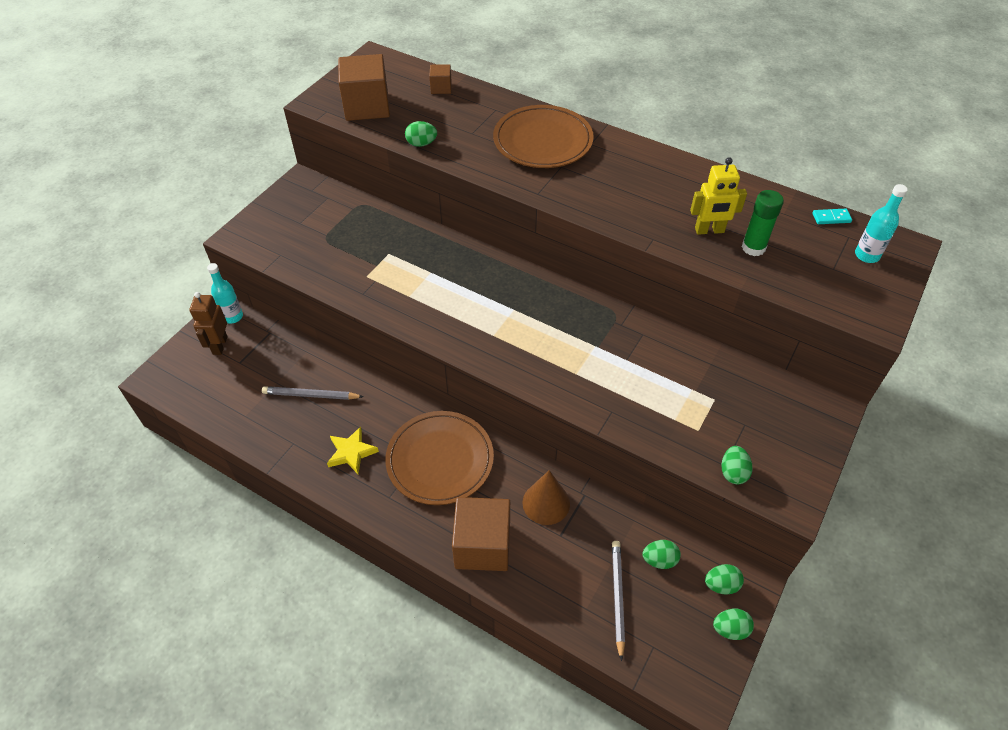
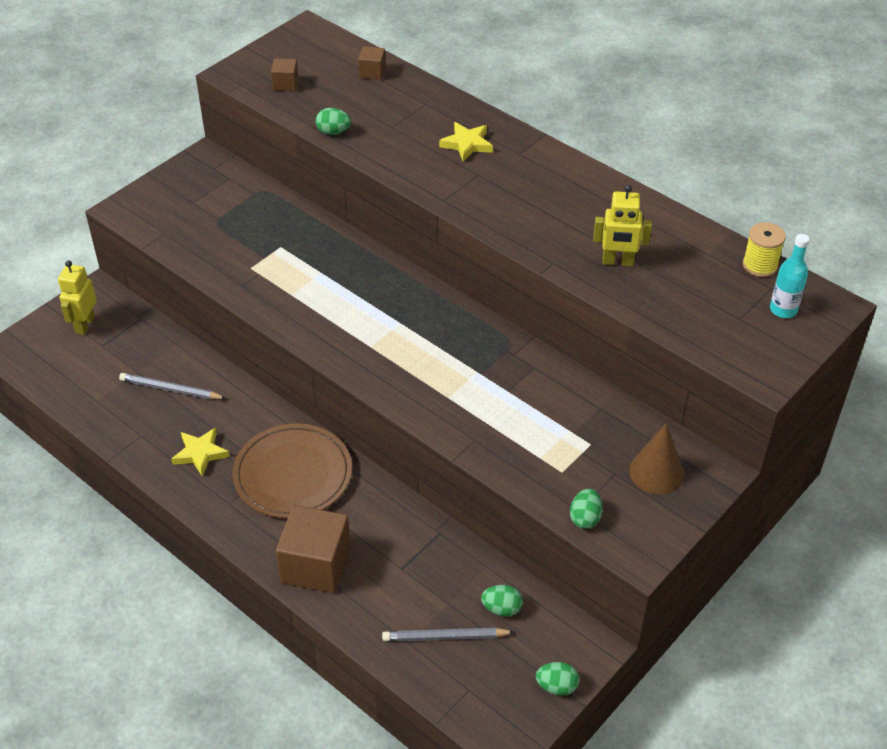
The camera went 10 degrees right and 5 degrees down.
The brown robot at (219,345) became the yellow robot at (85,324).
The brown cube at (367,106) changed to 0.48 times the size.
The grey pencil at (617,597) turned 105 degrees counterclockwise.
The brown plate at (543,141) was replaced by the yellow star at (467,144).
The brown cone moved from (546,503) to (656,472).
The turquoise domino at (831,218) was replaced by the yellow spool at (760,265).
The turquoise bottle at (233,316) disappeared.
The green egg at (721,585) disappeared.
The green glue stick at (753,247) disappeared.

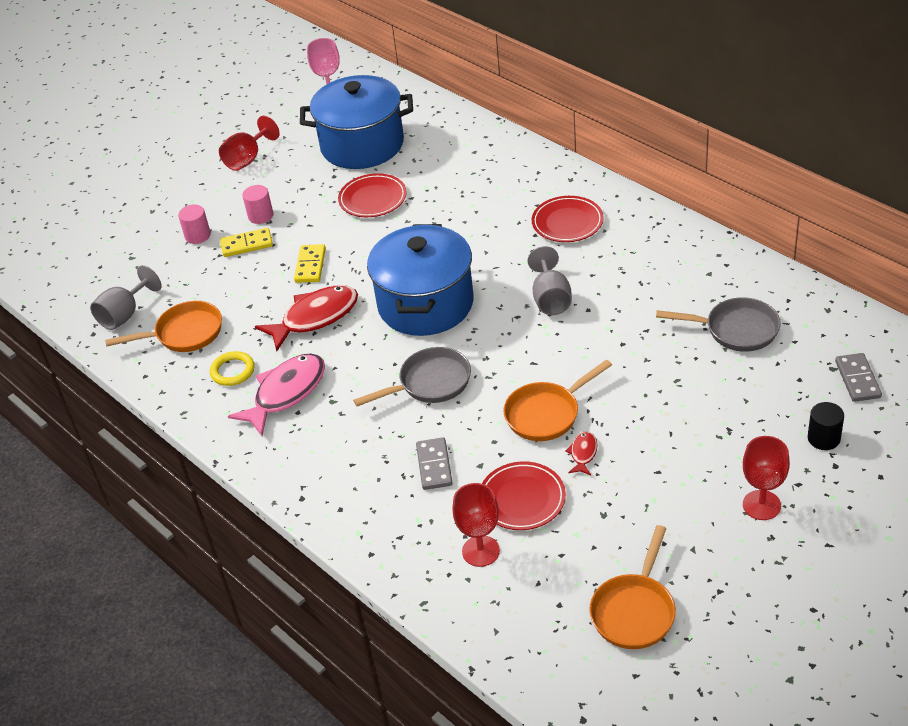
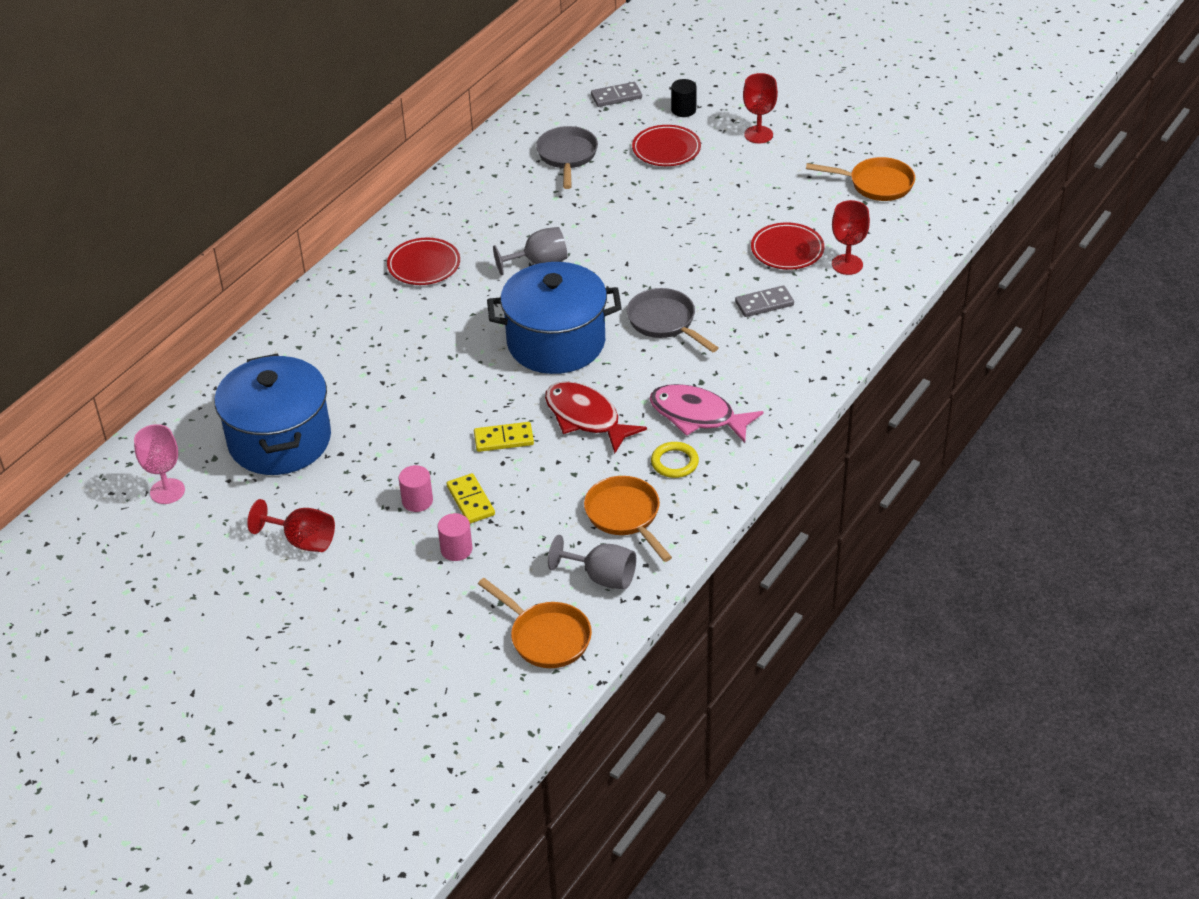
The camera went 105 degrees left and 0 degrees up.
The orange pan moved from (546,414) to (546,637).
The red plate moved from (373,199) to (666,149).
The red fish at (583,453) disappeared.

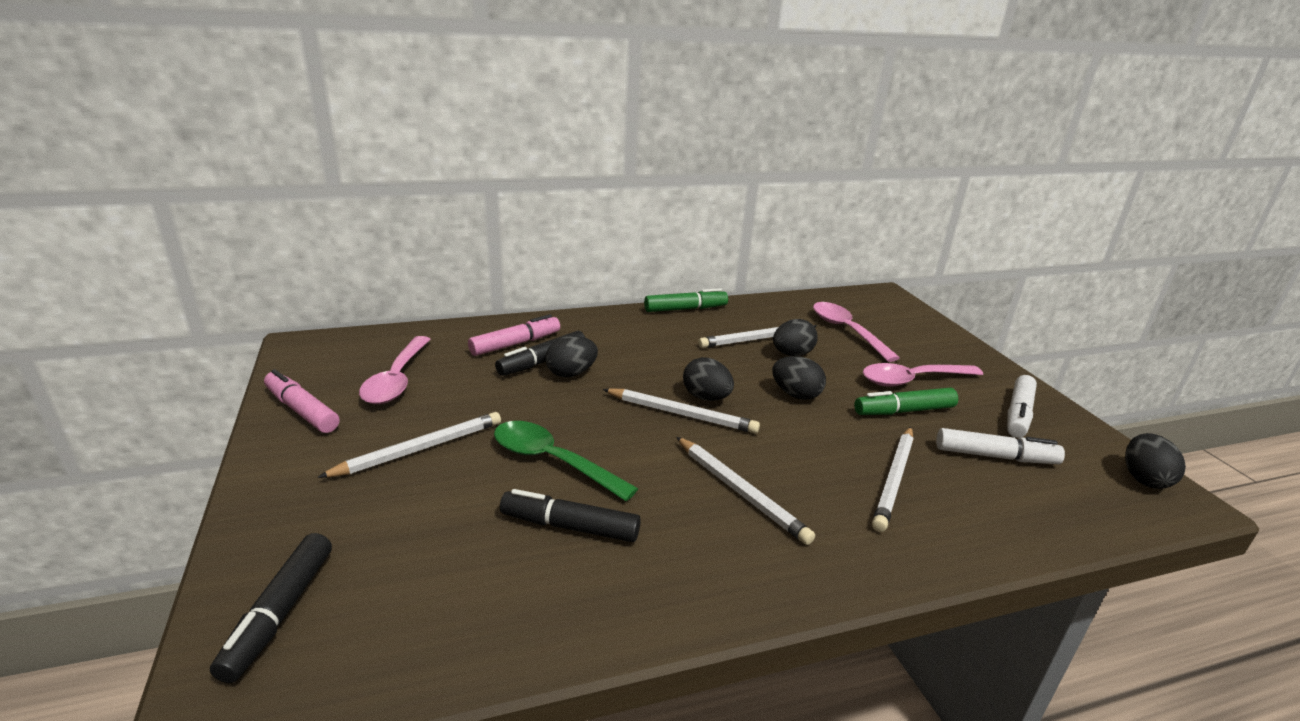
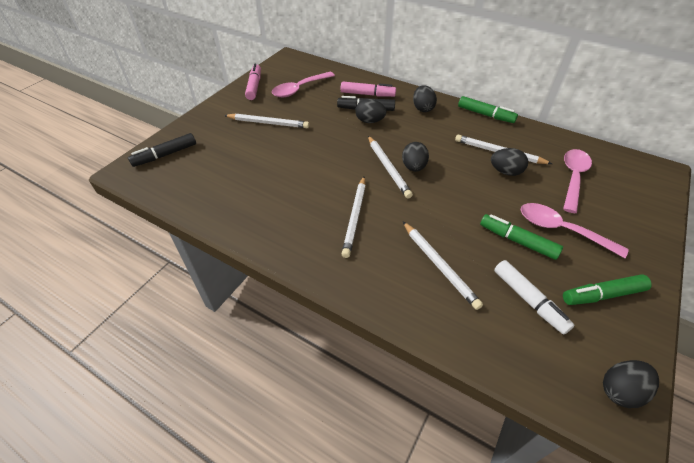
The camera went 50 degrees right and 20 degrees up.
The white pencil at (894,480) turned 105 degrees counterclockwise.
The black egg moved from (795,395) to (422,108).
The white marker at (1018,414) became the green marker at (602,295).
The green spoon at (552,461) disappeared.
The black marker at (570,526) disappeared.

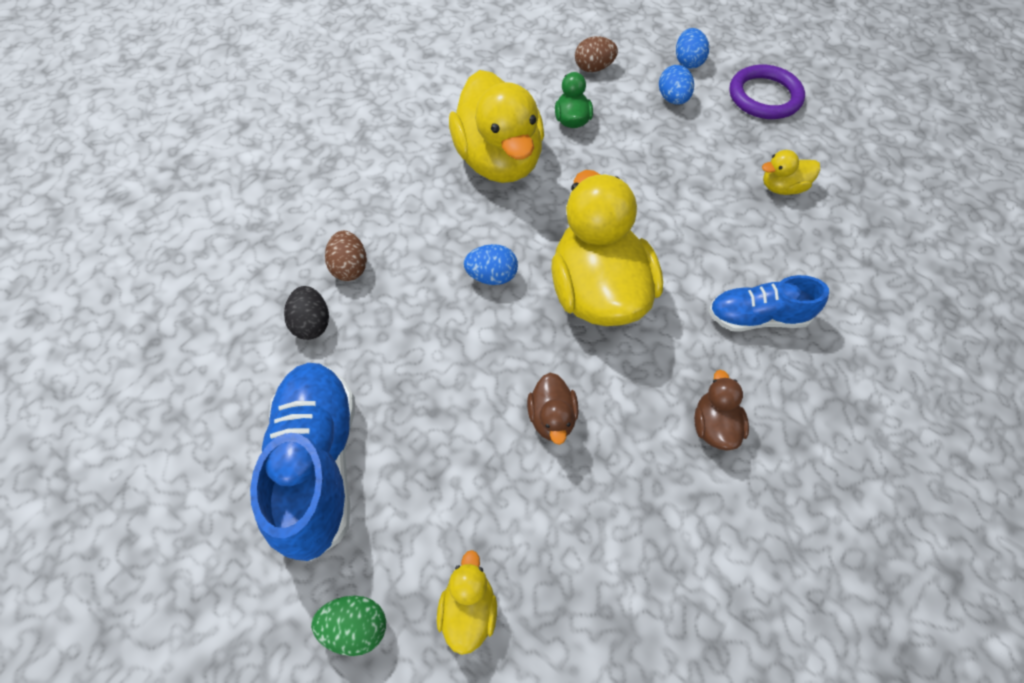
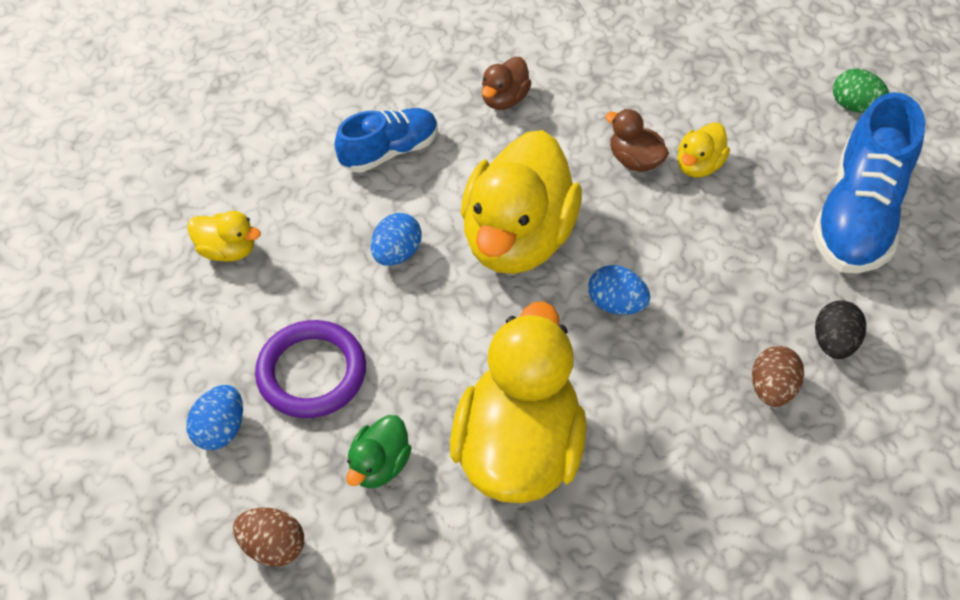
The camera went 150 degrees left and 5 degrees down.
The purple ring moved from (764,96) to (312,372).
The blue shoe at (757,317) turned 60 degrees counterclockwise.
The blue egg moved from (688,62) to (397,253).
The brown duck at (552,418) turned 75 degrees counterclockwise.
The yellow duck moved from (469,610) to (698,165).

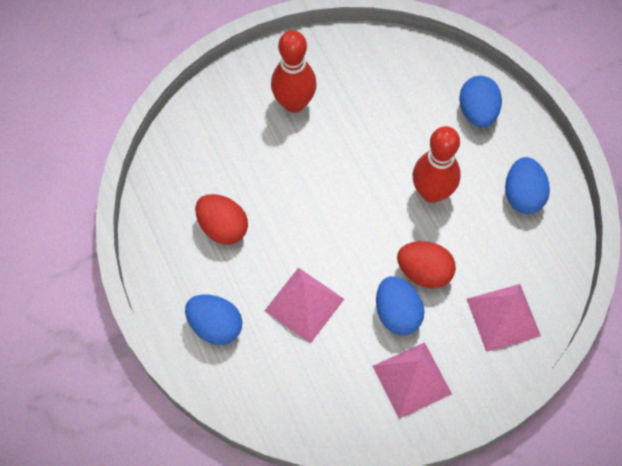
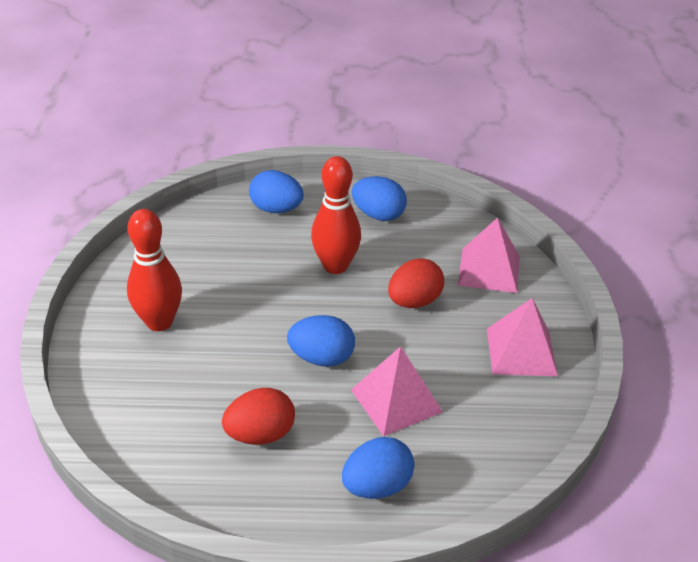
The camera went 65 degrees left and 25 degrees down.
The blue egg moved from (397,313) to (322,358).

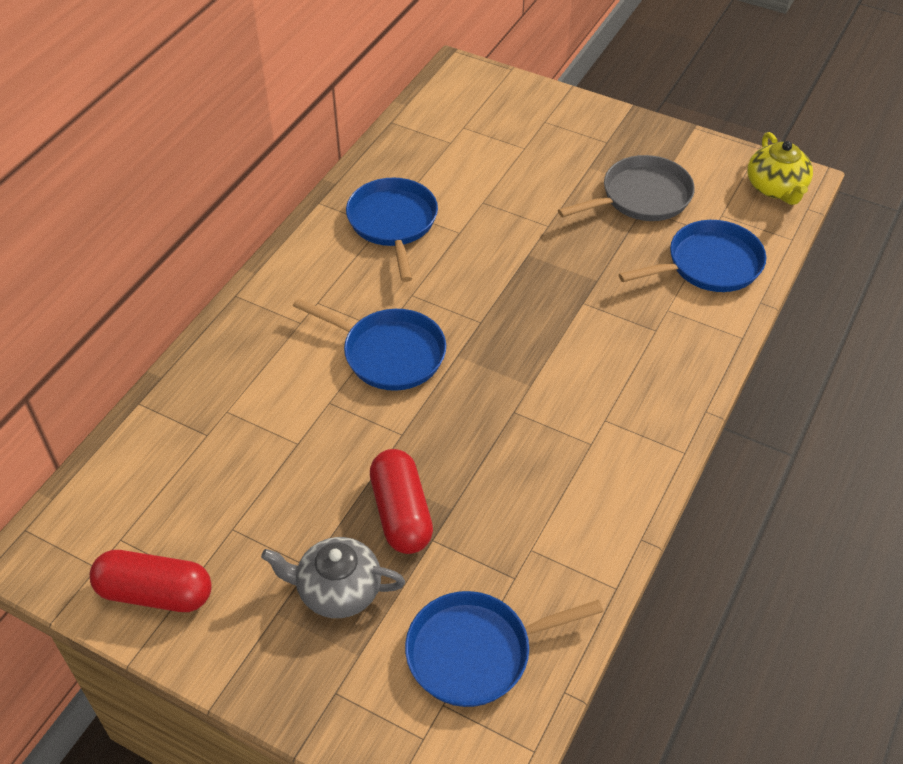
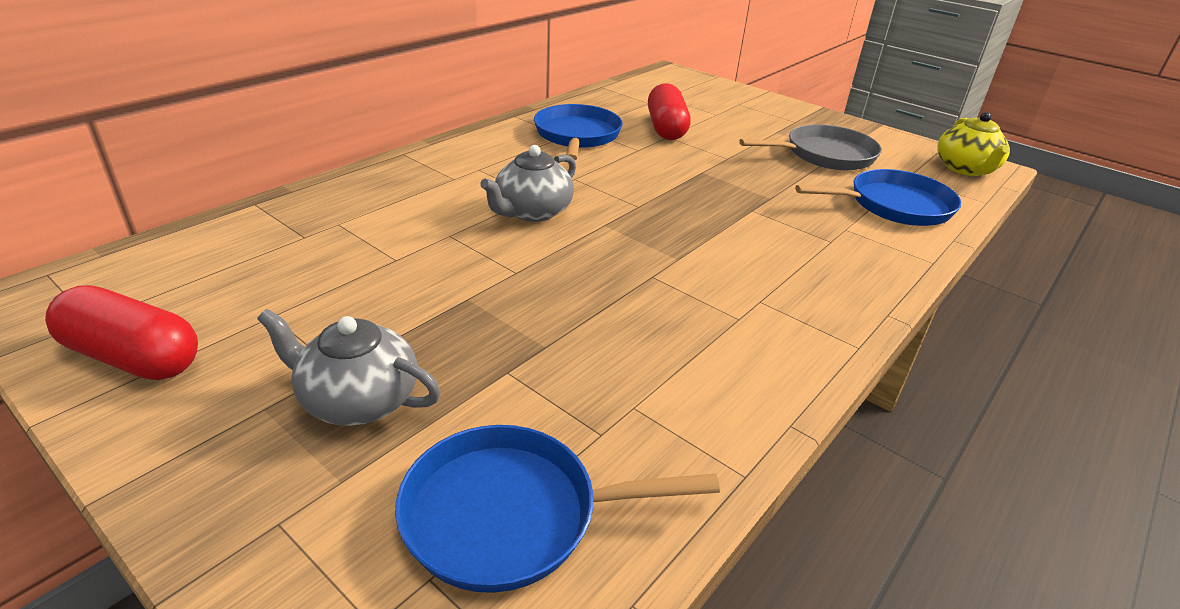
The camera went 10 degrees right and 15 degrees down.
The blue pan at (389,353) was replaced by the grey teapot at (532,212).
The red capsule moved from (401,513) to (666,128).

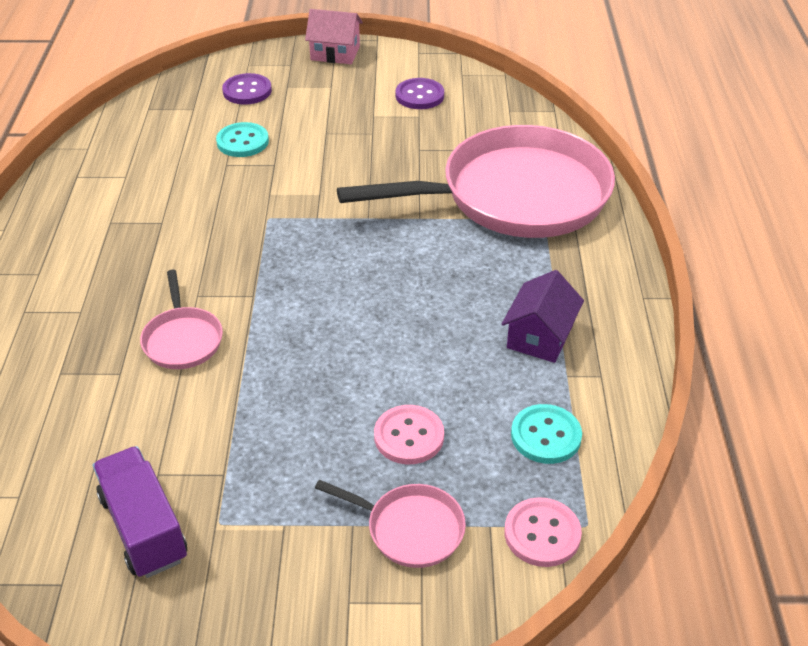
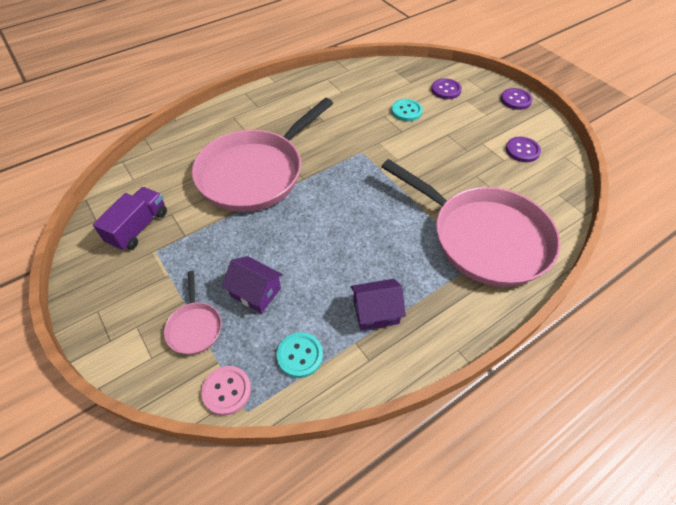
The camera went 55 degrees right and 10 degrees up.
The pink pan at (182,339) changed to 2.40 times the size.
The pink button at (409,436) was replaced by the purple house at (255,292).
The pink house at (335,53) was replaced by the purple button at (515,100).

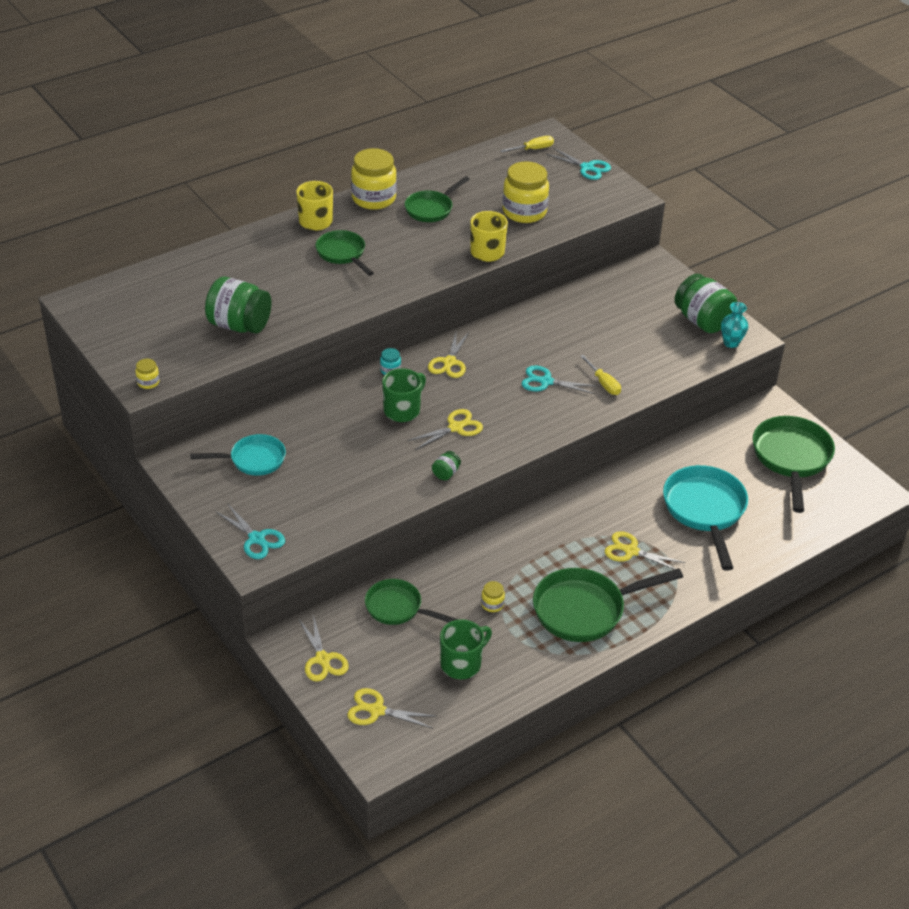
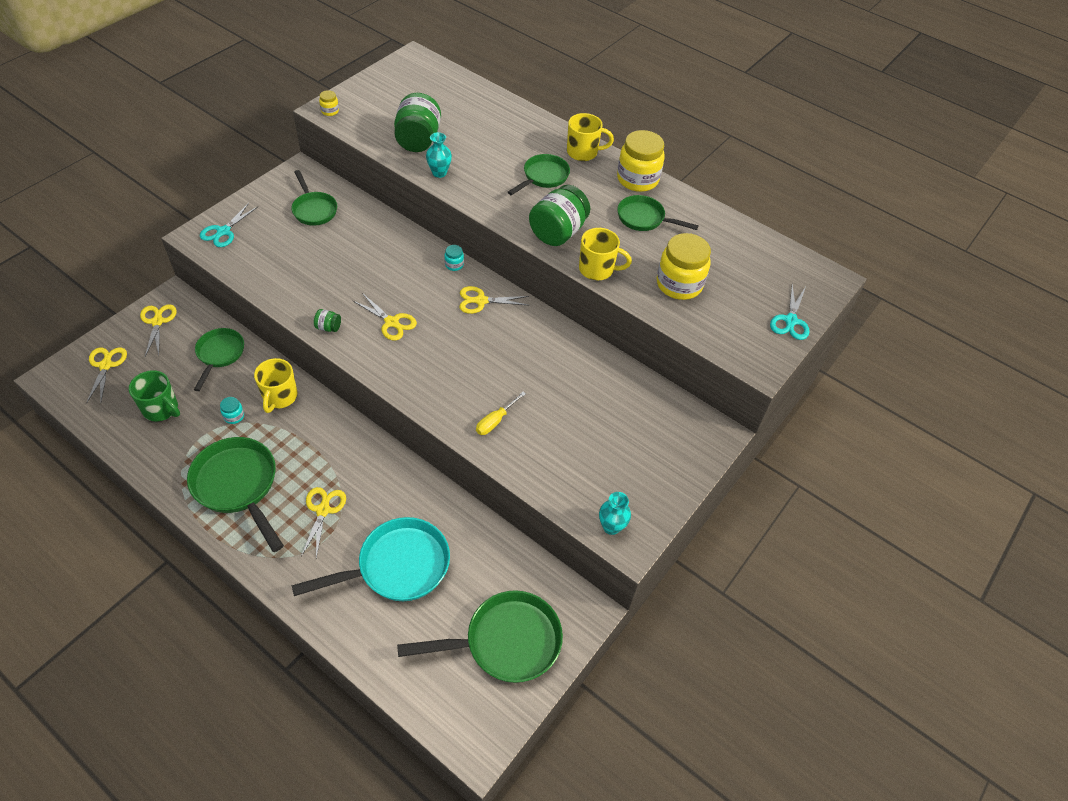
The camera went 70 degrees right and 10 degrees up.
The yellow scissors at (322,659) turned 120 degrees clockwise.
The yellow jar at (492,604) became the turquoise jar at (234,416).
The yellow mug at (279,397) appeared.
The turquoise pan at (253,460) became the green pan at (314,210).
The turquoise vase at (439,173) appeared.
The green jar moved from (702,321) to (558,232).
The green mug at (403,410) disappeared.
The yellow screwdriver at (533,149) disappeared.
The turquoise scissors at (546,381) disappeared.

